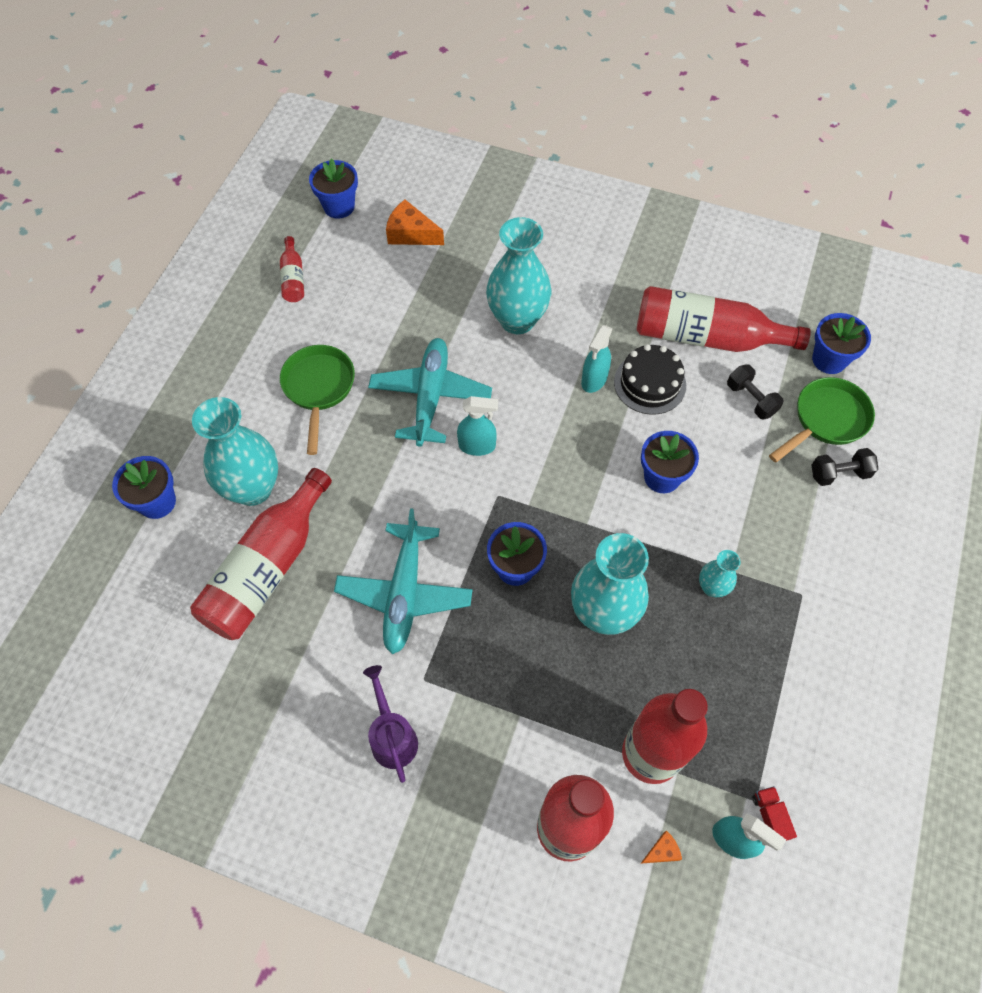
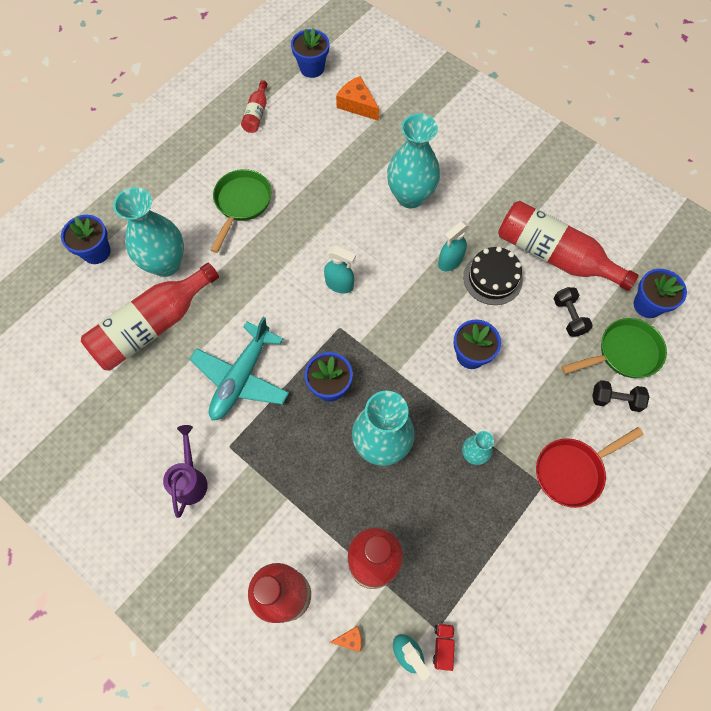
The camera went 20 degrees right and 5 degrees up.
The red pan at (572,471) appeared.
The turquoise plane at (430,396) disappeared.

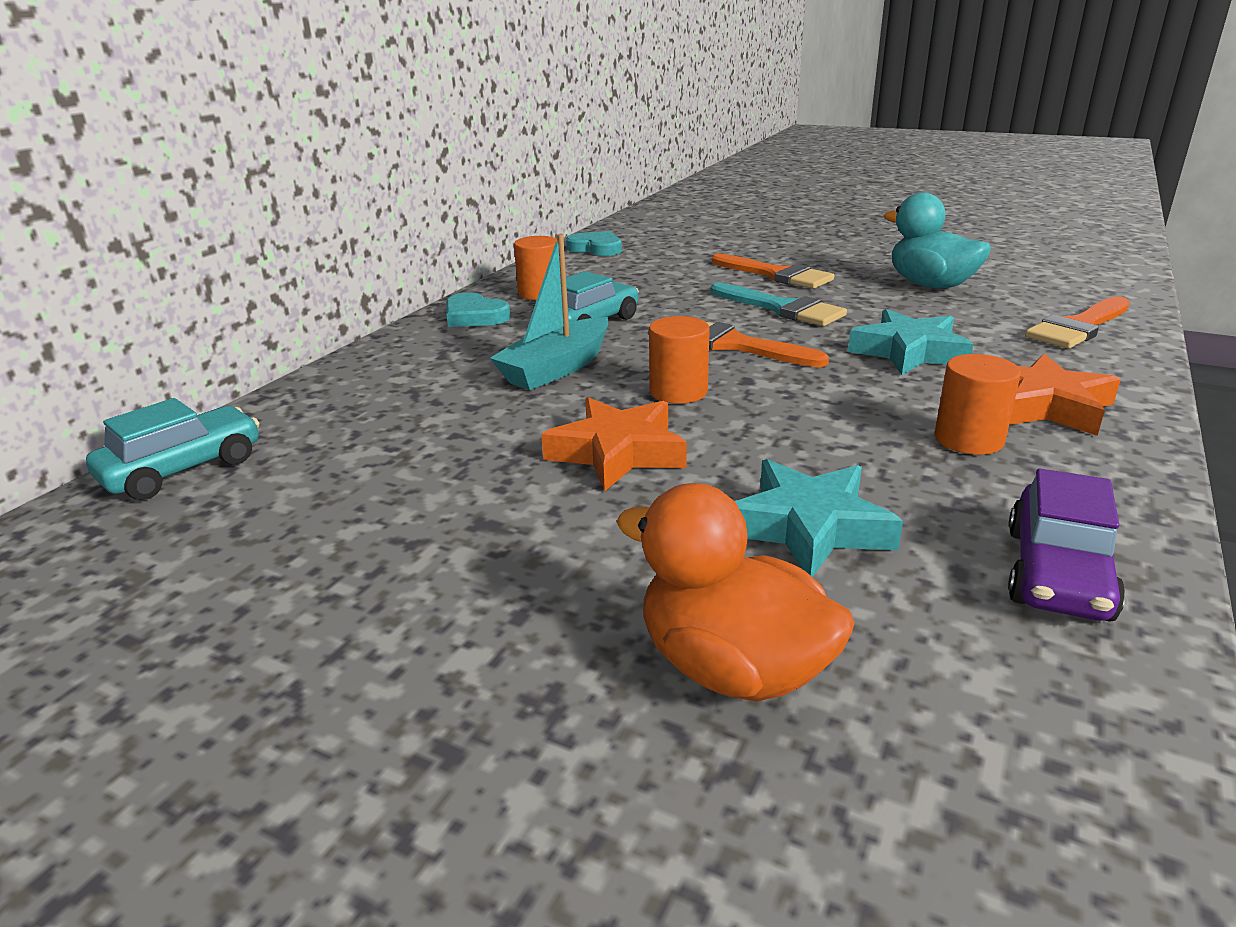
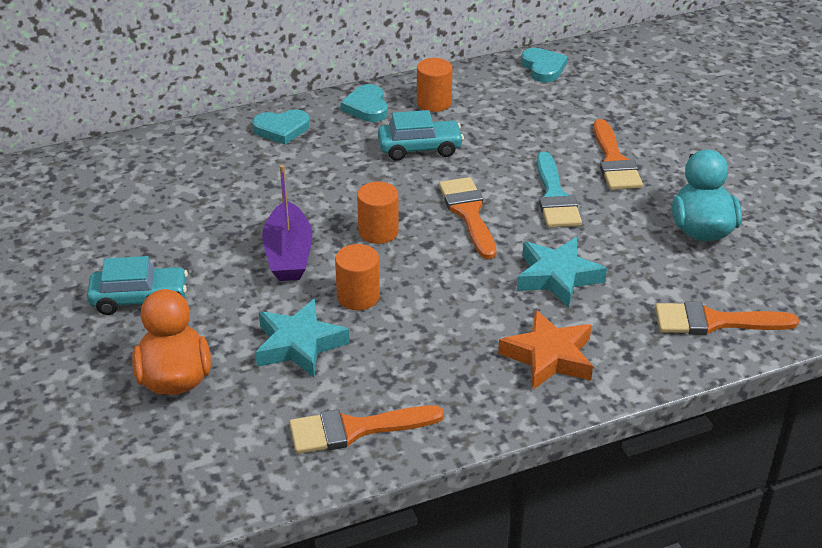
The camera went 40 degrees right and 10 degrees up.
The turquoise car moved from (183,469) to (139,299).
The turquoise heart at (281,129) appeared.
The orange star at (617,452) was replaced by the purple boat at (288,254).
The purple car at (1057,573) was replaced by the orange brush at (355,429).
The orange cylinder moved from (968,439) to (358,297).
The turquoise boat at (556,368) disappeared.

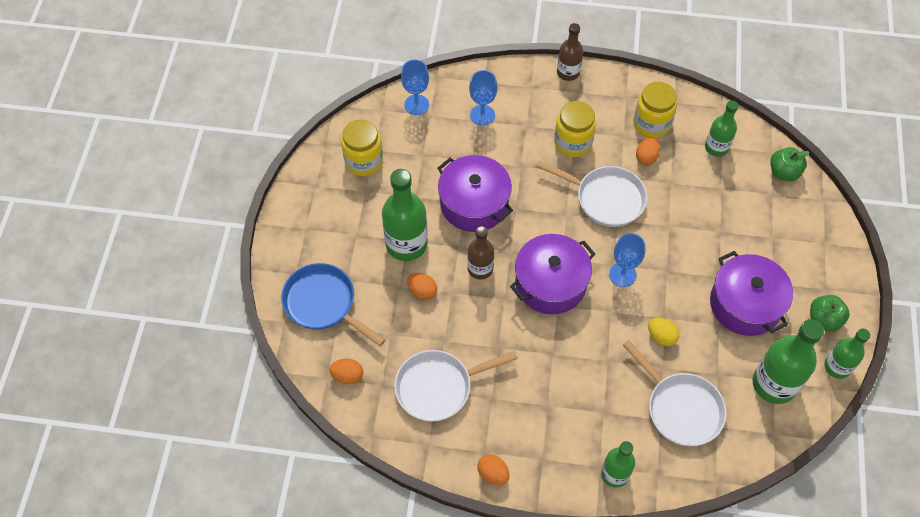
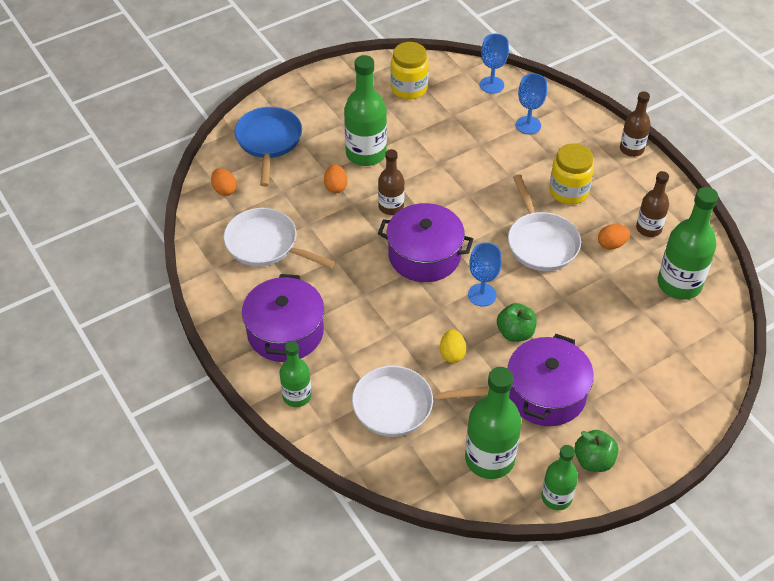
The camera went 50 degrees right and 10 degrees down.
The purple pot moved from (474,203) to (285,332).
The white pan at (680,408) turned 75 degrees clockwise.
The green apple moved from (783,172) to (515,333).
The yellow jar at (651,124) was replaced by the brown bottle at (648,228).
The green bottle at (716,147) changed to 1.65 times the size.
The orange egg at (493,473) disappeared.

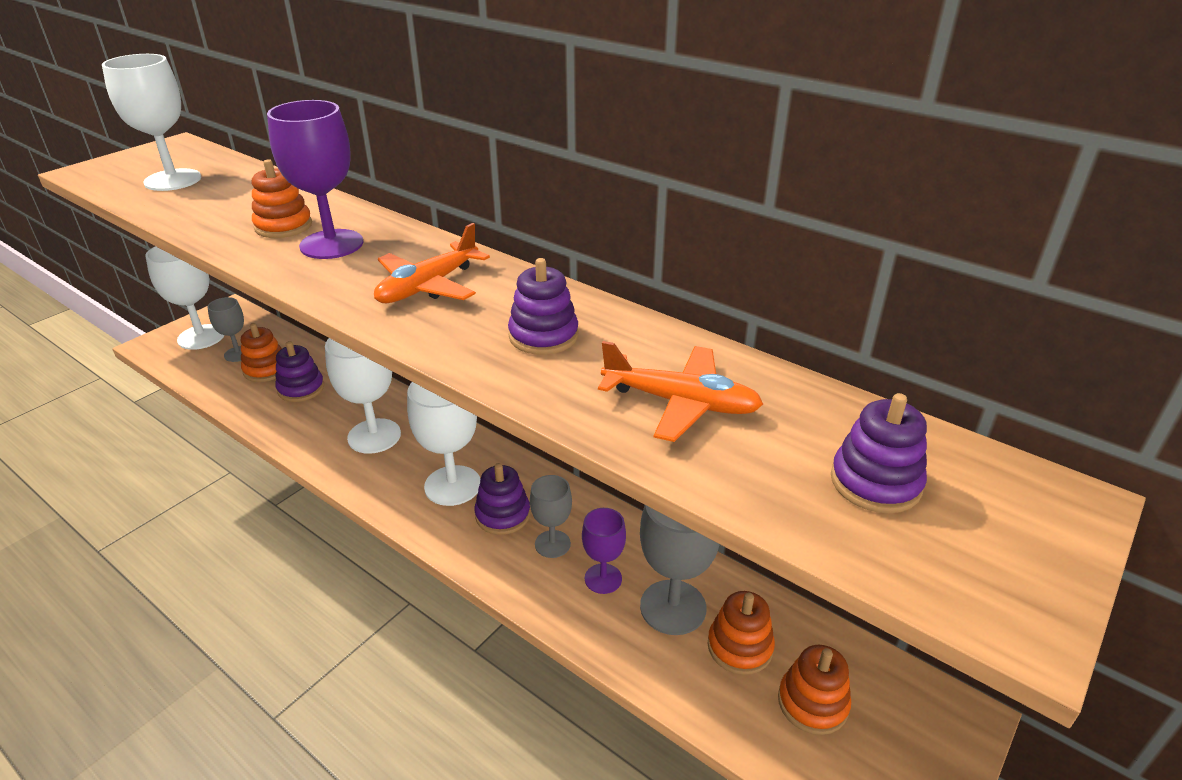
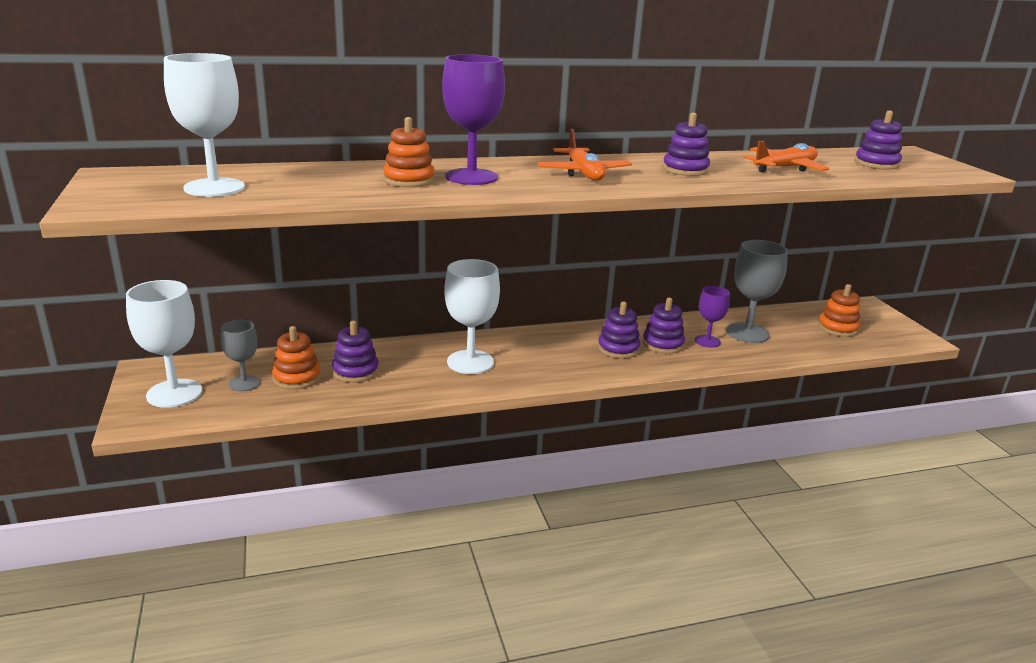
The camera went 55 degrees left and 10 degrees down.
The grey goblet at (552,544) was replaced by the purple stacking toy at (663,344).
The white goblet at (452,485) disappeared.
The orange stacking toy at (739,647) disappeared.

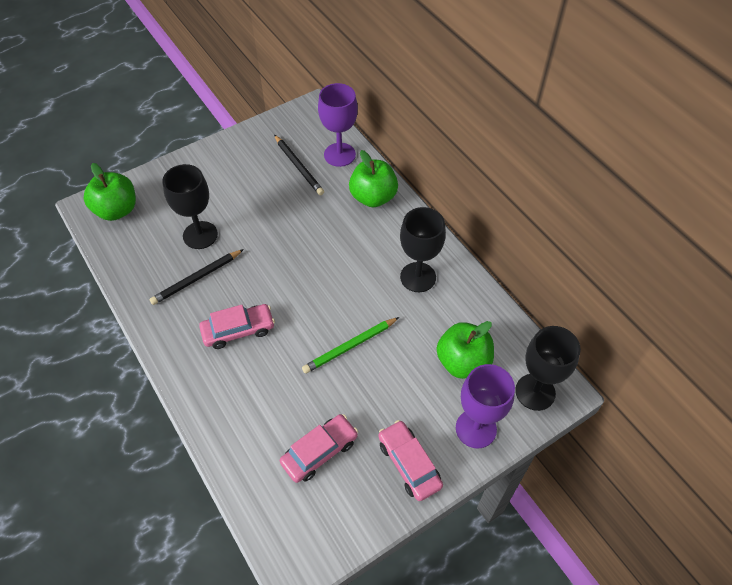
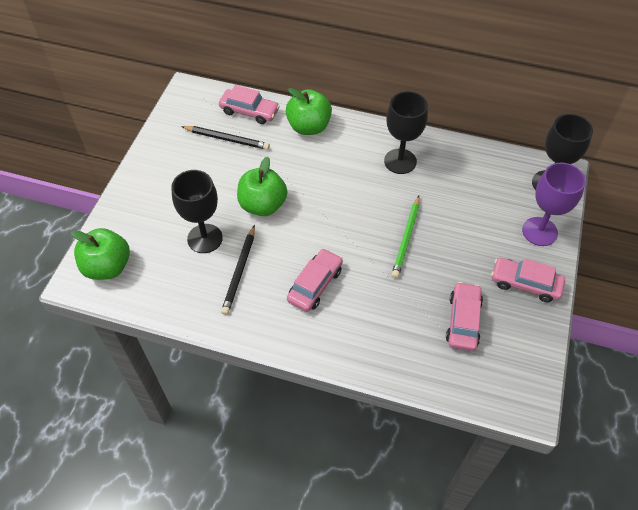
The camera went 40 degrees left and 0 degrees up.
The purple goblet at (339,155) was replaced by the pink car at (249,111).
The green apple moved from (463,362) to (263,205).

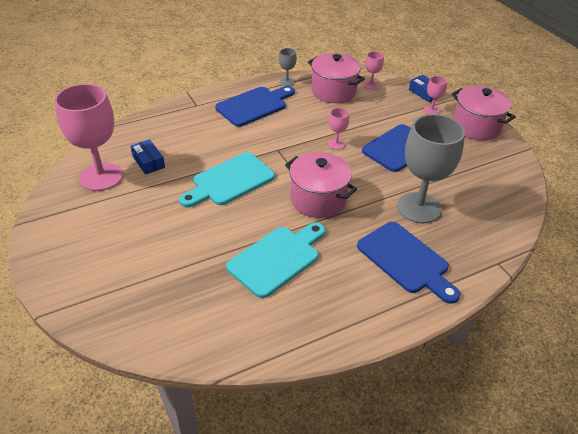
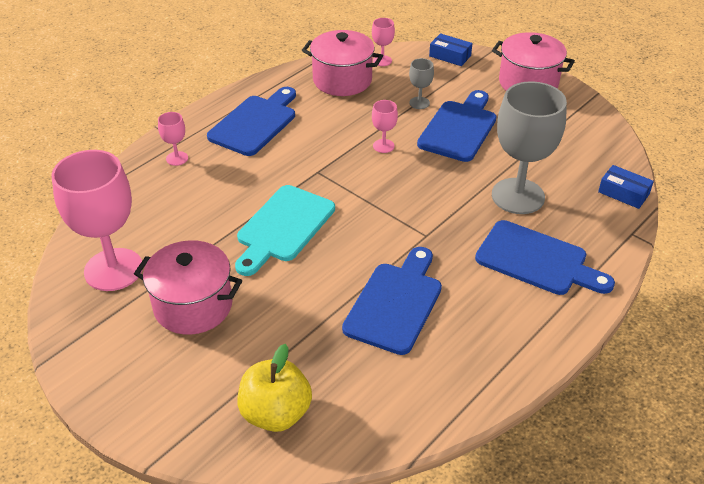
The camera went 20 degrees left and 0 degrees up.
The pink pot moved from (318,199) to (193,306).
The pink goblet moved from (431,110) to (177,158).
The yellow apple at (276,413) appeared.
The turquoise cutting board at (277,259) became the blue cutting board at (395,303).
The grey goblet moved from (287,82) to (419,103).
The blue box moved from (148,162) to (623,193).

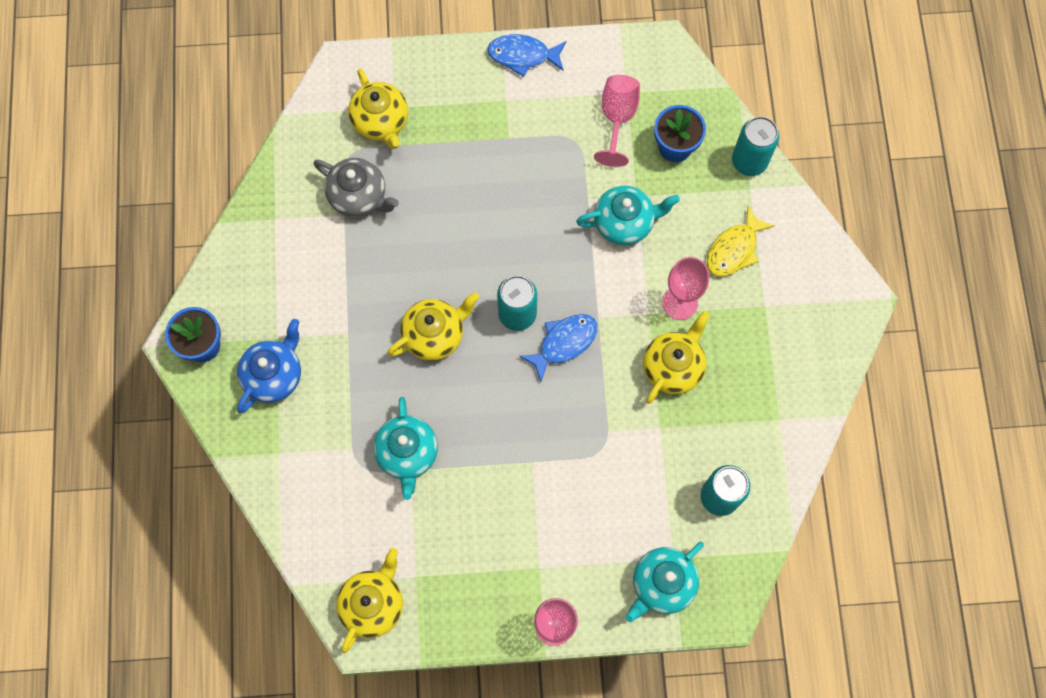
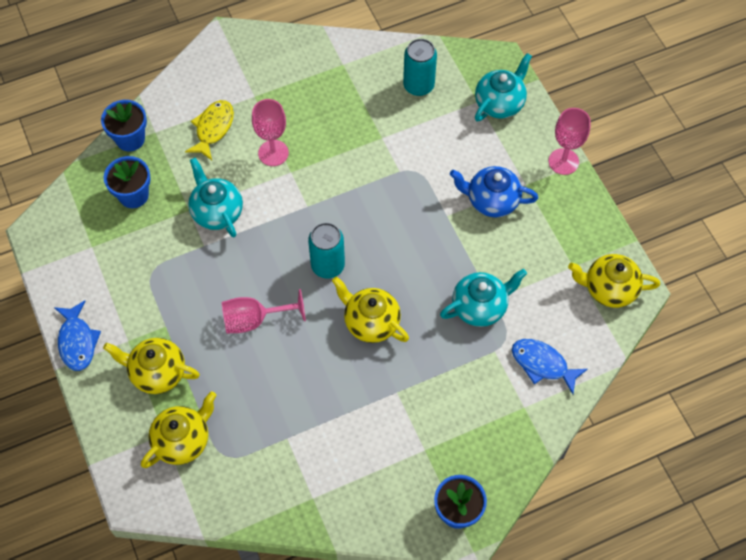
The camera went 110 degrees left and 10 degrees down.
The turquoise can at (749,161) was replaced by the blue flower pot at (130,139).
The yellow teapot moved from (673,367) to (157,372).
The yellow fish at (734,249) turned 90 degrees counterclockwise.
The pink goblet moved from (617,118) to (254,320).
The blue teapot moved from (274,375) to (491,201).
The turquoise teapot at (662,584) turned 75 degrees counterclockwise.
The blue fish moved from (564,343) to (542,364).
The grey teapot at (359,196) disappeared.

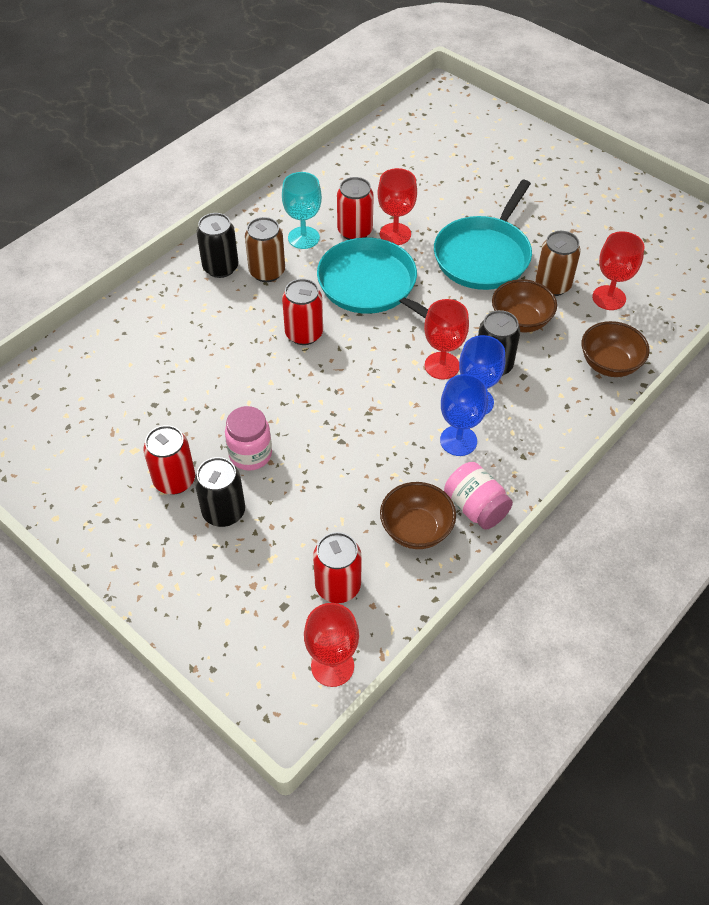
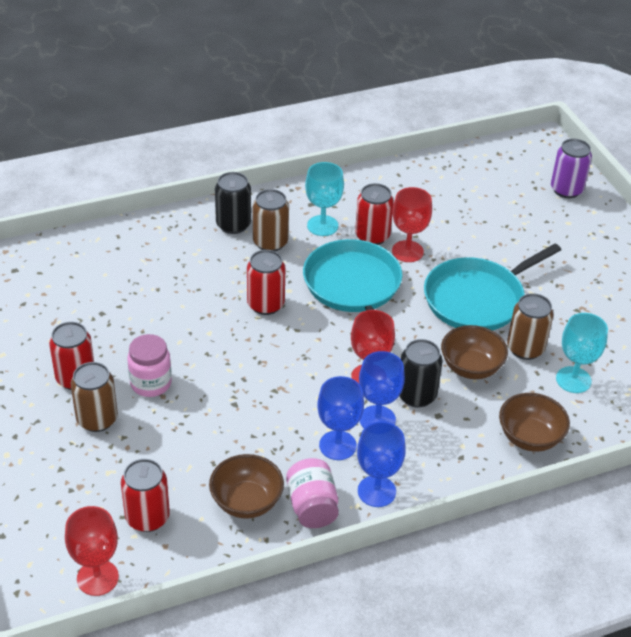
The camera went 25 degrees right and 10 degrees down.
The black can at (224,512) became the brown can at (97,419).
The blue goblet at (376,491) appeared.
The purple can at (566,190) appeared.
The red goblet at (609,298) became the turquoise goblet at (573,380).

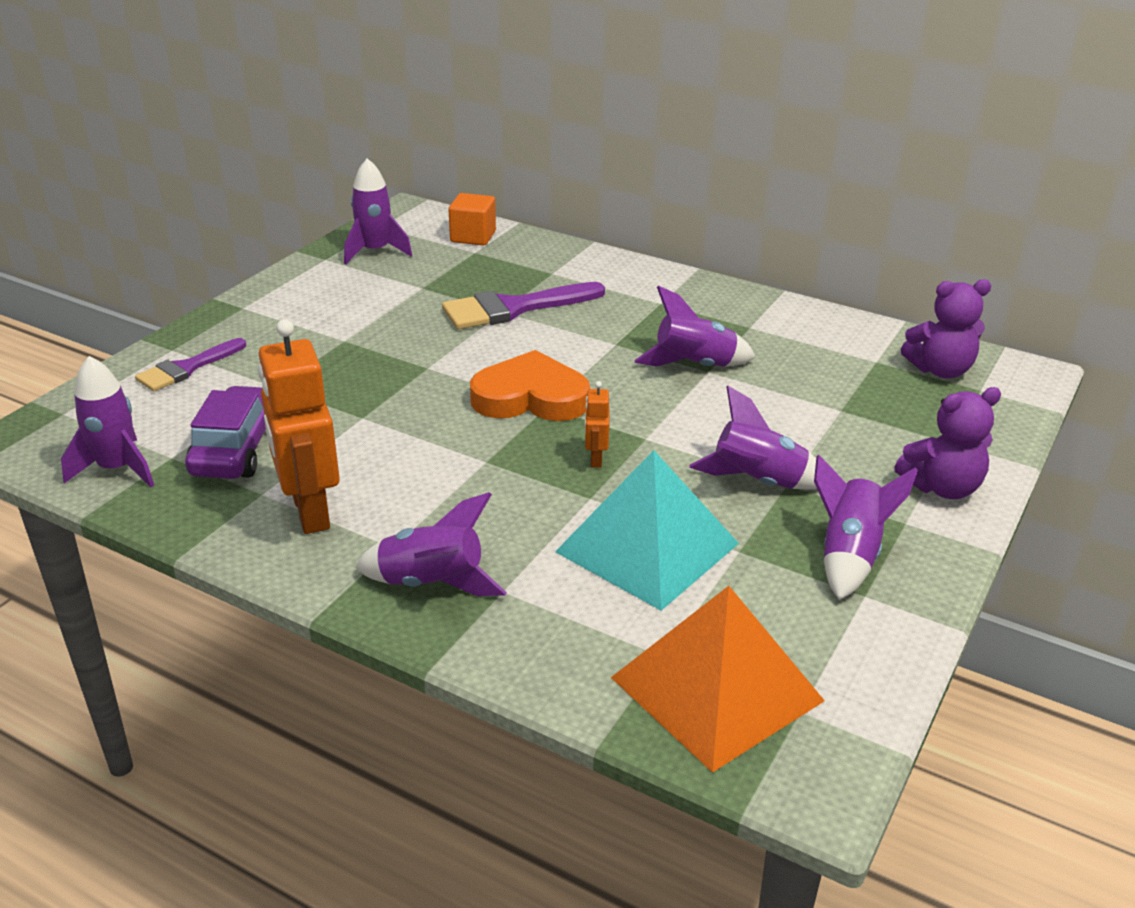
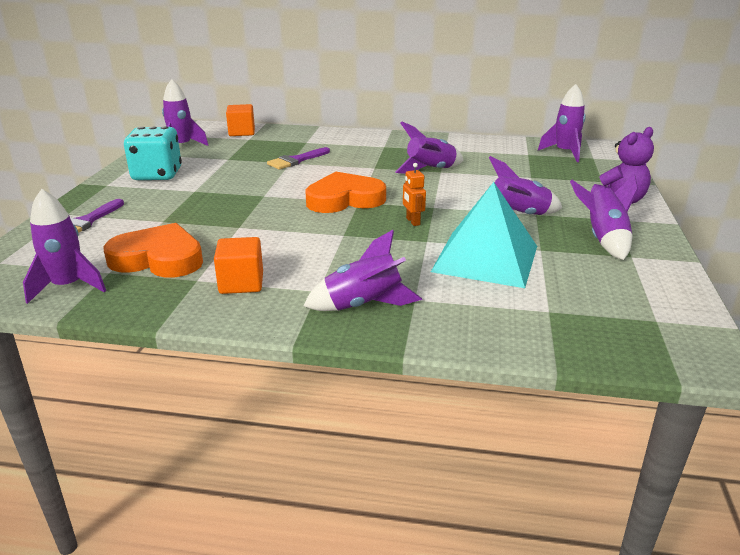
The camera went 20 degrees left and 5 degrees down.
The purple car at (237,449) was replaced by the orange heart at (158,258).
The turquoise dice at (157,175) appeared.
The orange robot at (309,511) was replaced by the orange cube at (241,283).
The purple brush at (513,308) changed to 0.64 times the size.
The purple teddy bear at (940,370) was replaced by the purple rocket at (564,153).
The orange pyramid at (717,689) disappeared.

